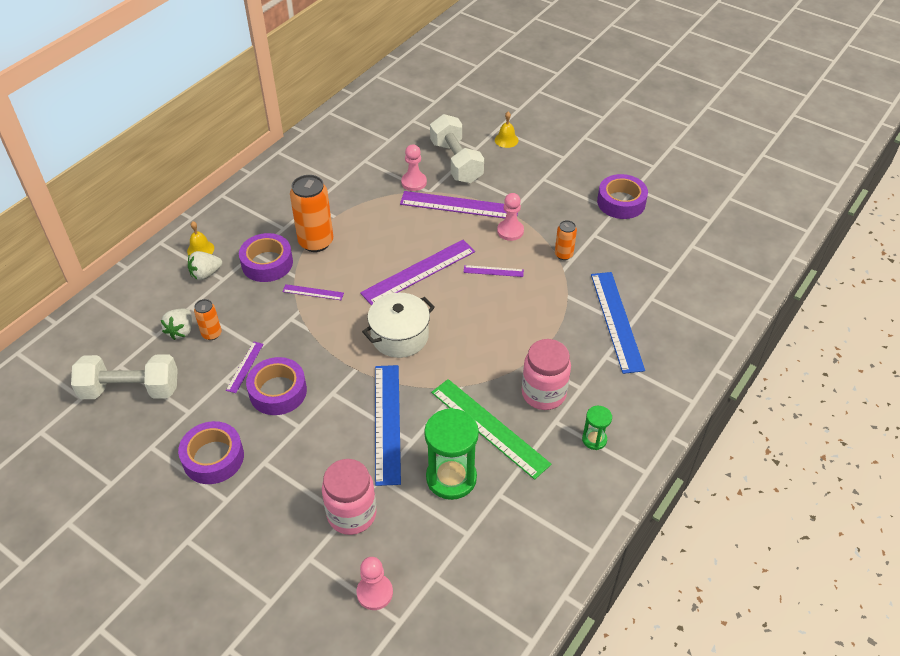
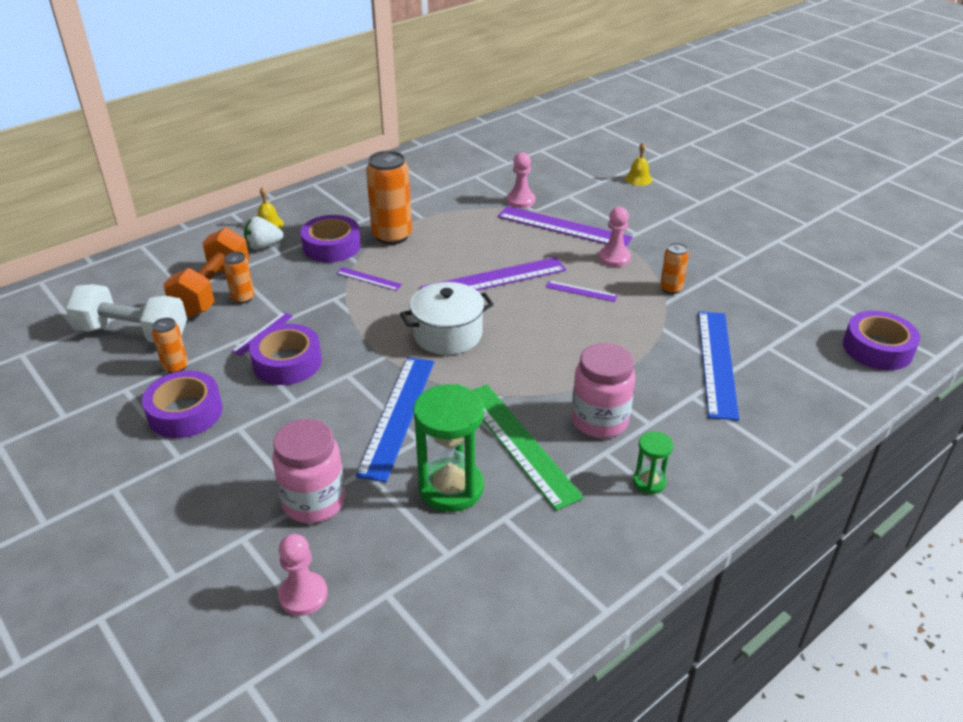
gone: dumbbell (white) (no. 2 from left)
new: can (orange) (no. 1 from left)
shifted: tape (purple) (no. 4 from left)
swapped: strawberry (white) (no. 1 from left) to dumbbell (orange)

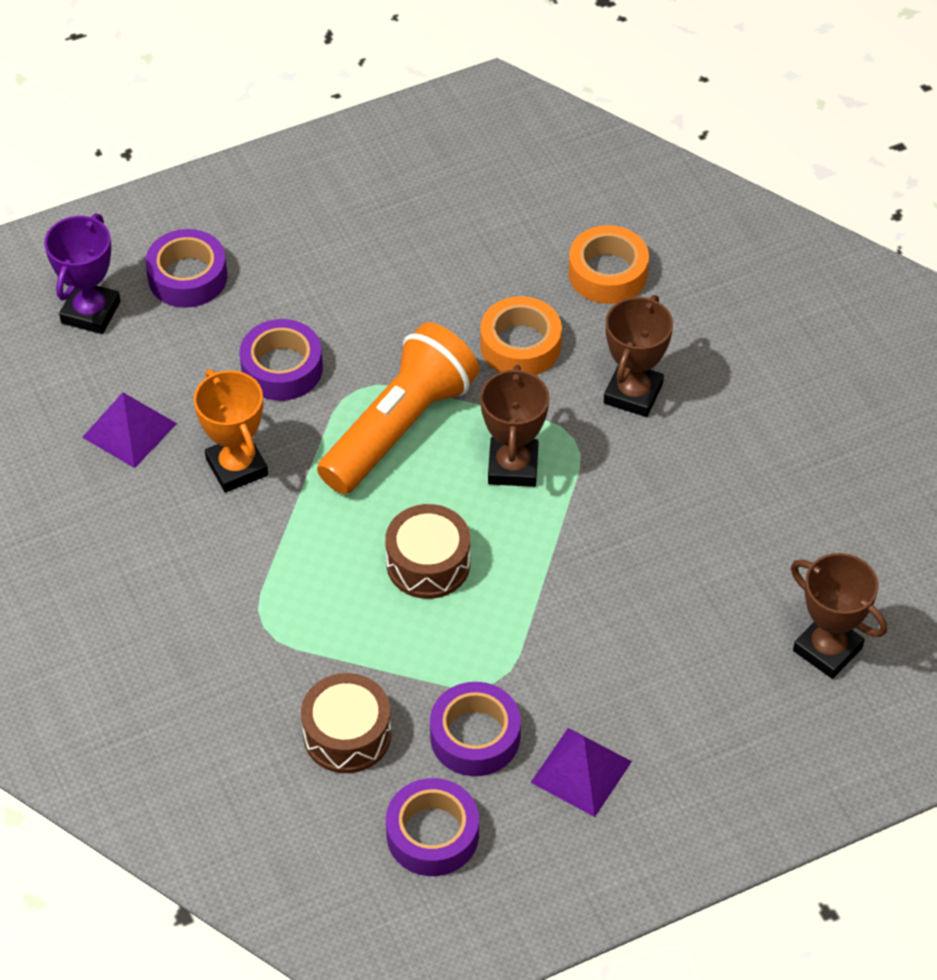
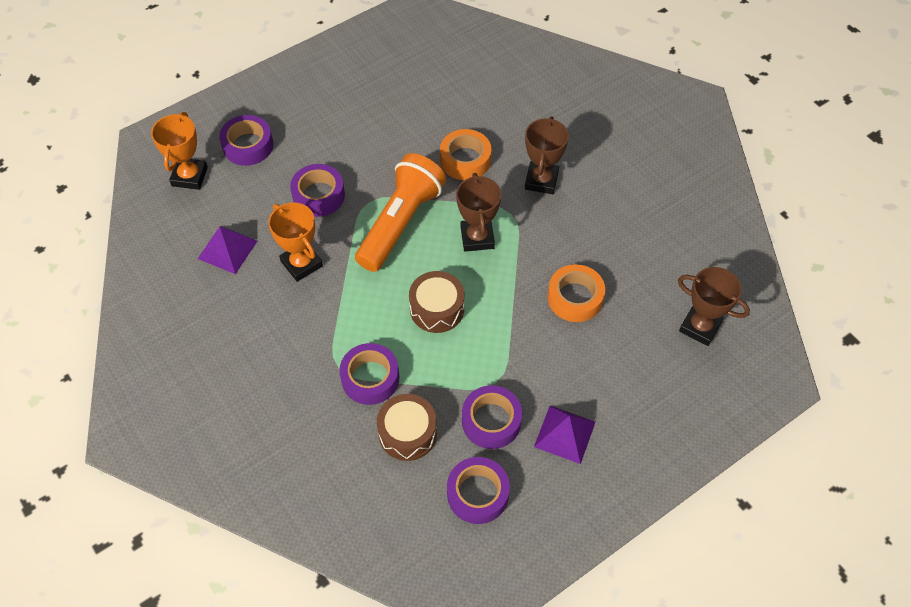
new: tape (purple) (no. 3 from left)
shifted: tape (orange) (no. 2 from left)
repainted: trophy (purple) to trophy (orange) (no. 1 from left)

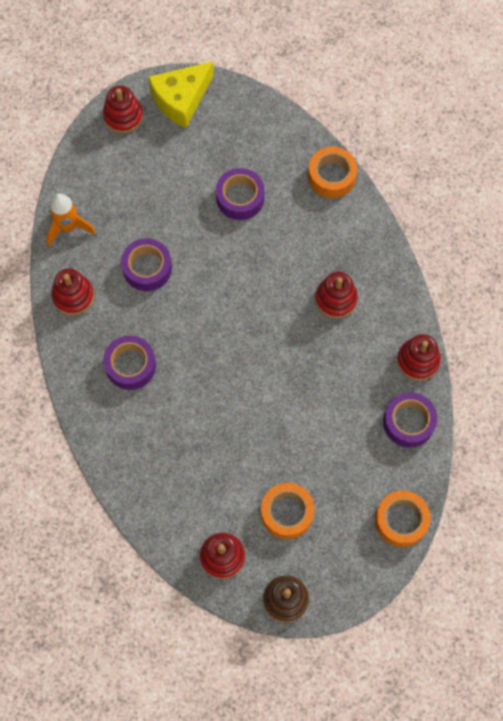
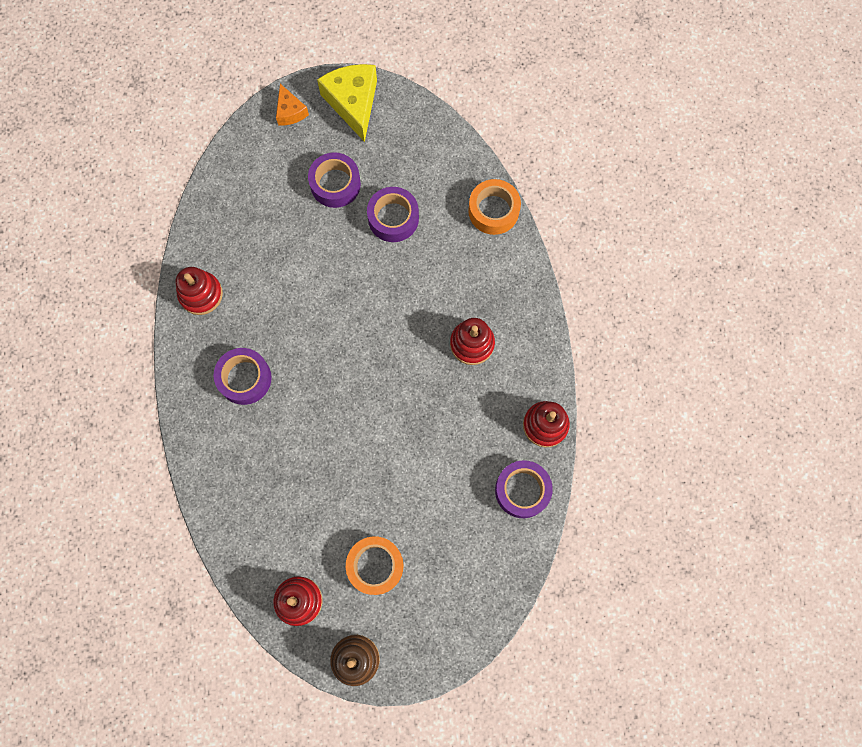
gone: rocket (orange); tape (orange) (no. 3 from left)
shifted: tape (purple) (no. 2 from left)
swapped: stacking toy (red) (no. 2 from left) to cheese (orange)
rotated: cheese (yellow) 105 degrees clockwise

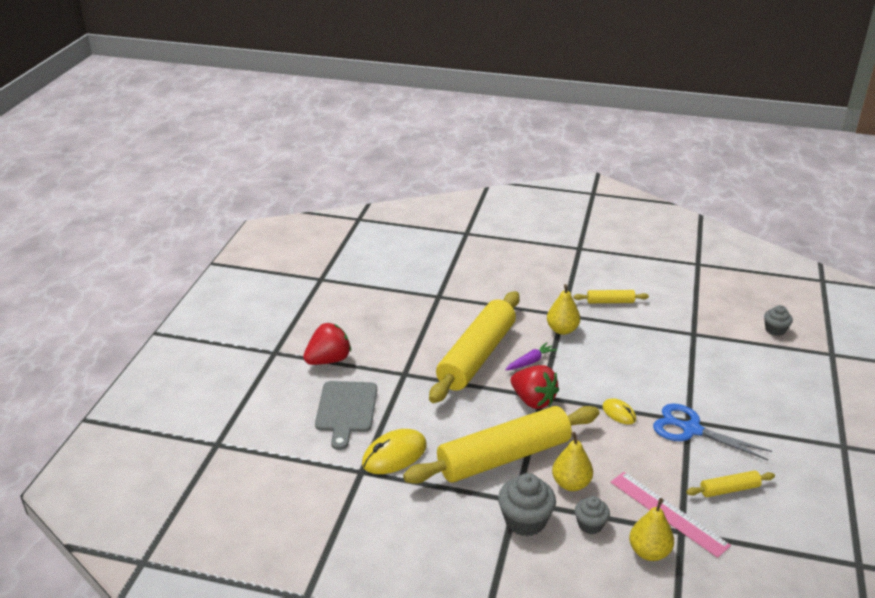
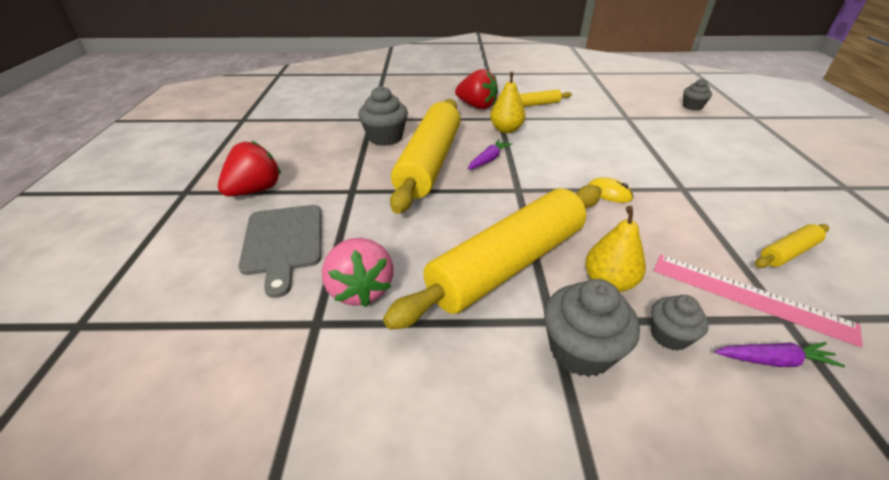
gone: scissors (blue)
new: cupcake (grey) (no. 1 from left)
shifted: strawberry (red) (no. 2 from left)
swapped: mouse (yellow) (no. 1 from left) to strawberry (pink); pear (yellow) (no. 3 from left) to carrot (purple) (no. 2 from left)

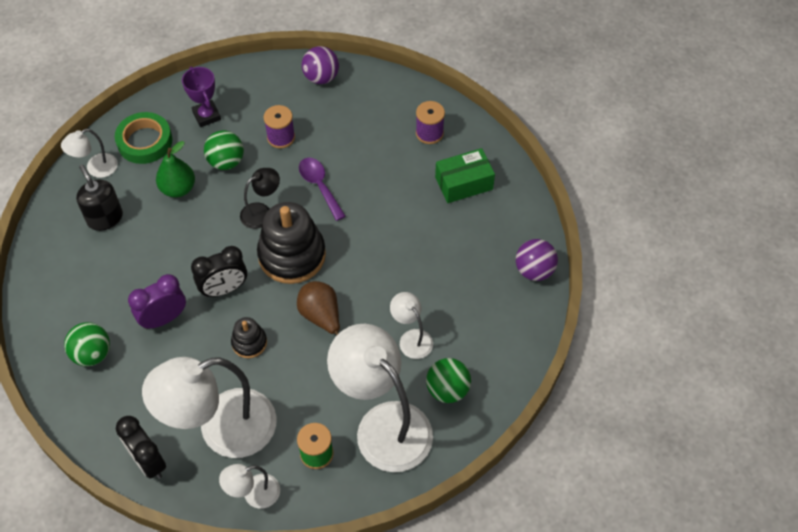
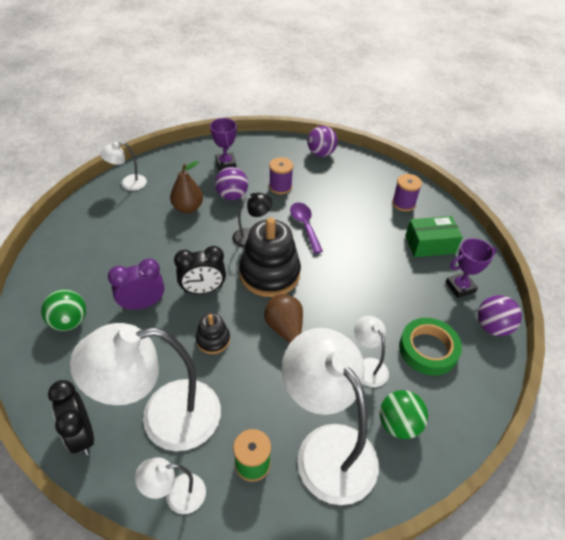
gone: soap dispenser (black)
new: trophy (purple) (no. 2 from left)
shifted: tape (green)
repainted: pear (green) to pear (brown) (no. 1 from left); ball (green) (no. 2 from left) to ball (purple) (no. 1 from left)

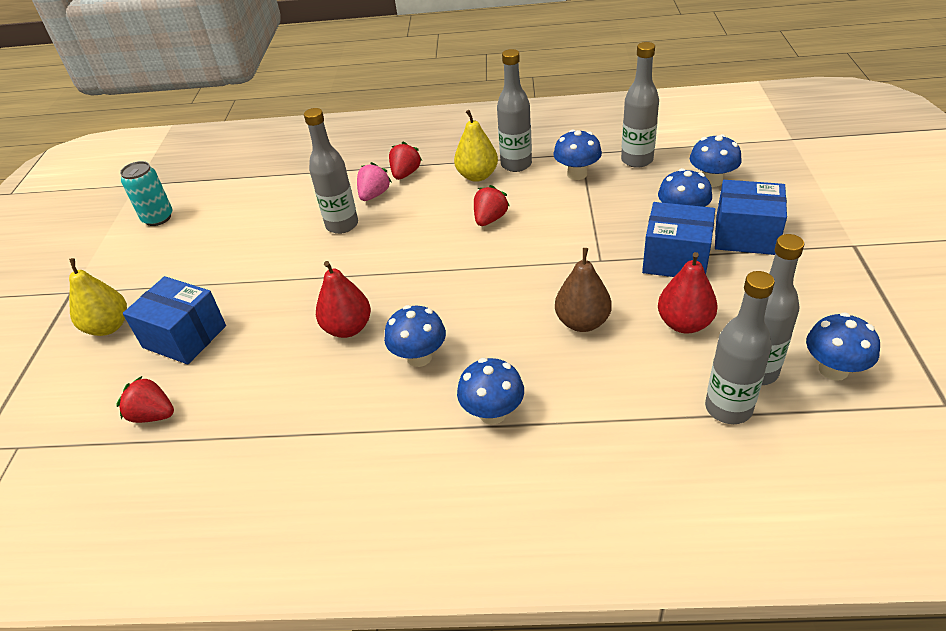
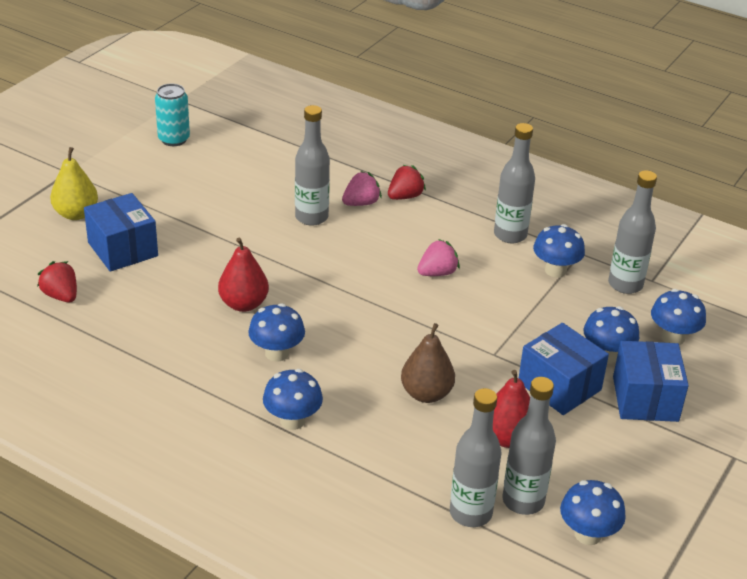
gone: pear (yellow) (no. 2 from left)
repainted: strawberry (red) (no. 3 from left) to strawberry (pink) (no. 2 from left)
rotated: box (blue) (no. 3 from left) 45 degrees clockwise

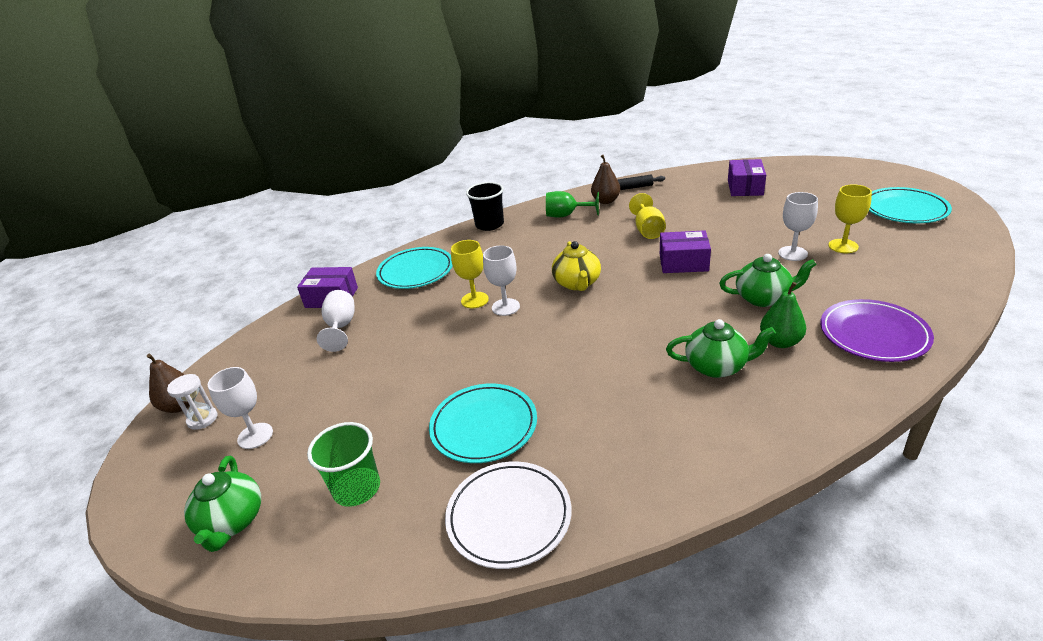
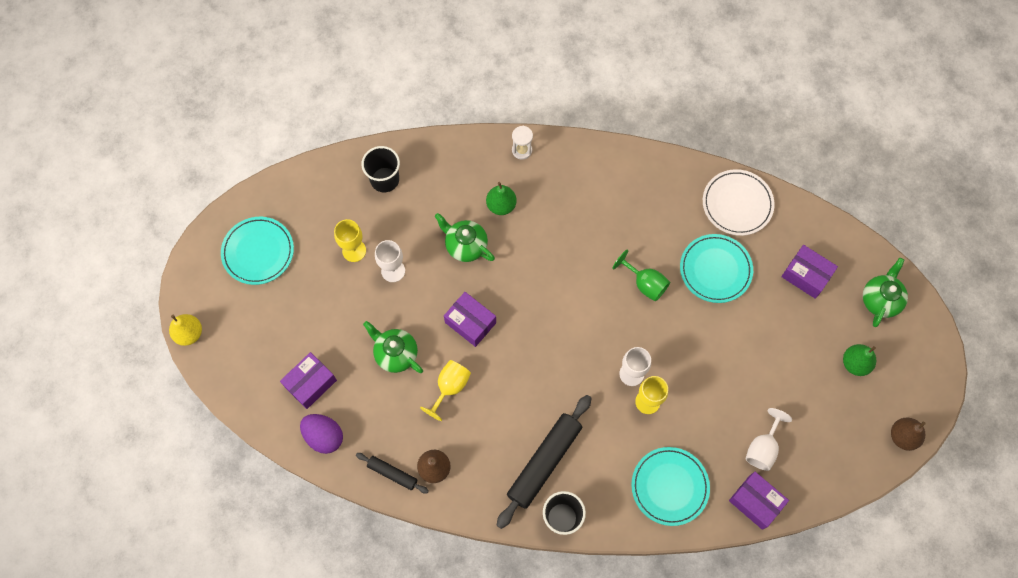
gone: teapot (yellow); plate (purple)
new: pear (yellow); egg (purple); cup (black) (no. 1 from left); rolling pin (black) (no. 2 from left)
shifted: hourglass (white); goblet (green); teapot (green) (no. 2 from left in the first image) to teapot (green) (no. 1 from left)
swapped: goblet (white) (no. 1 from left) to pear (green) (no. 2 from left); cup (green) to box (purple) (no. 4 from left)

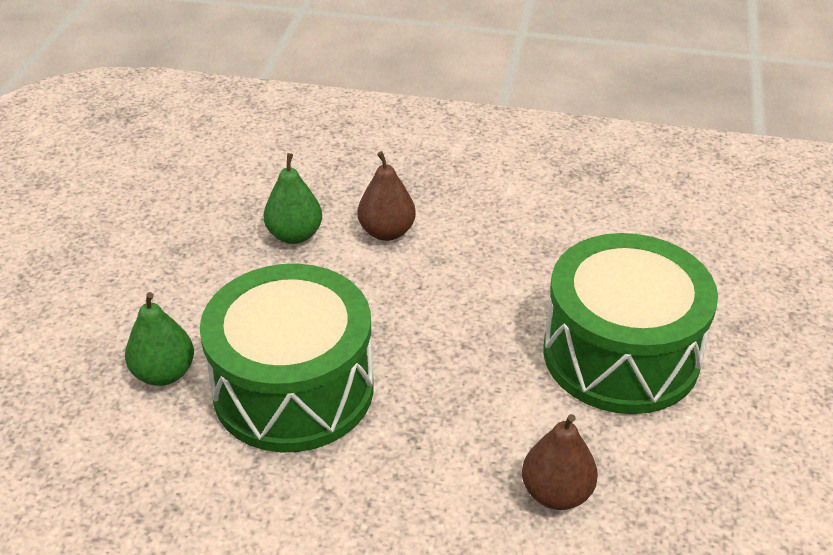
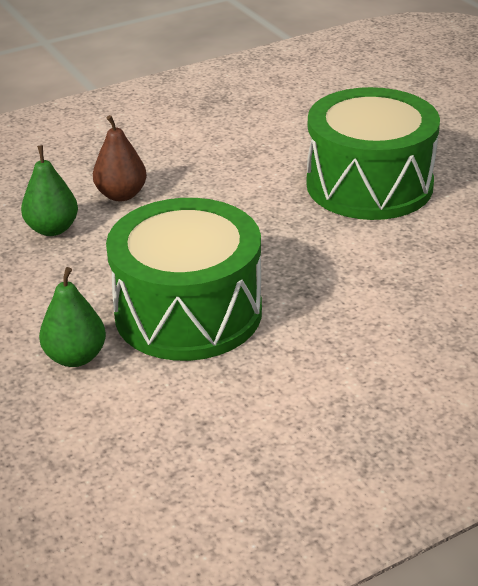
gone: pear (brown) (no. 2 from left)

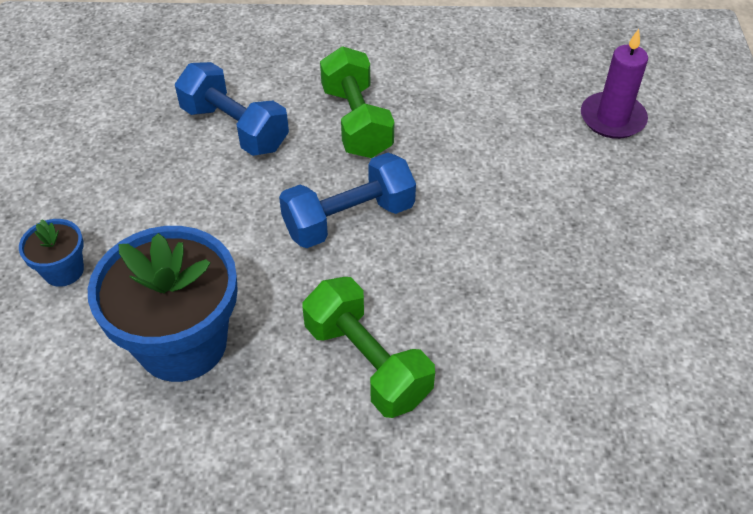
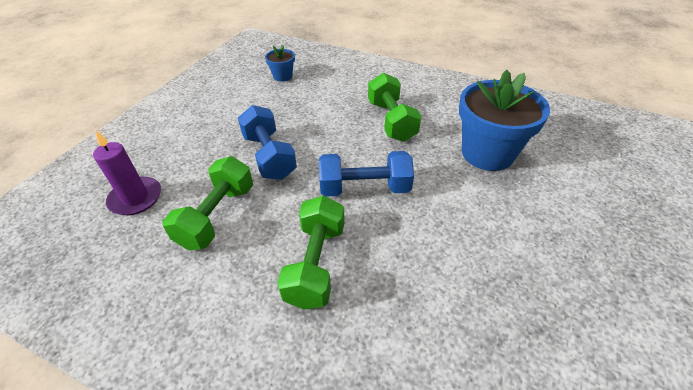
new: dumbbell (green) (no. 1 from left)
shifted: flower pot (blue) (no. 1 from left); dumbbell (blue) (no. 1 from left)

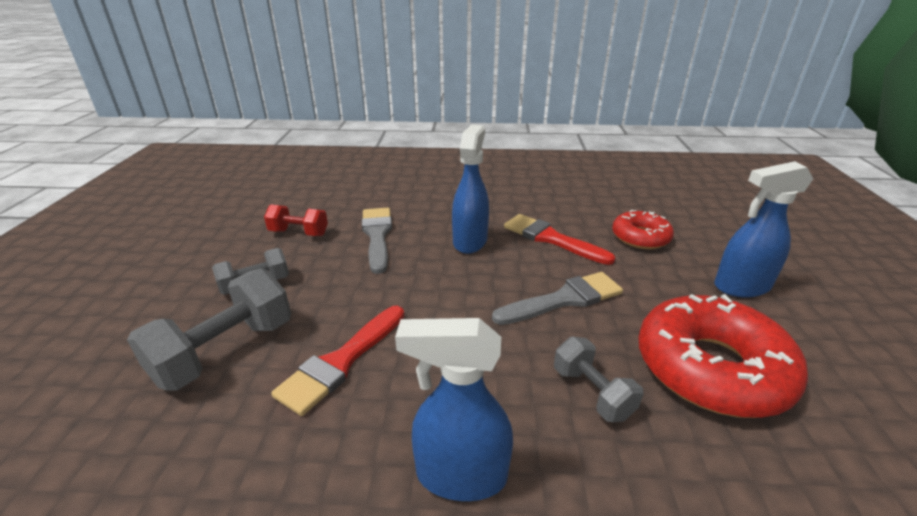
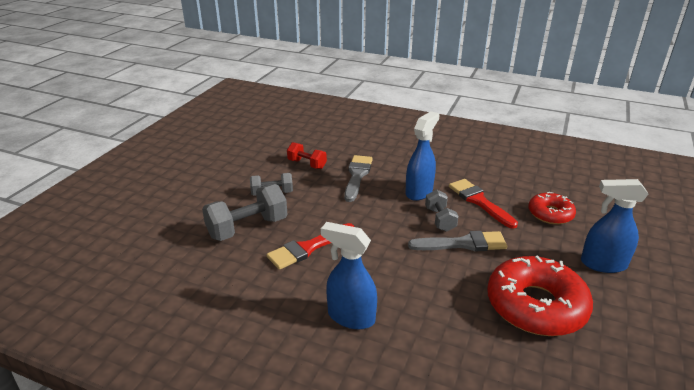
shifted: dumbbell (grey) (no. 3 from left)

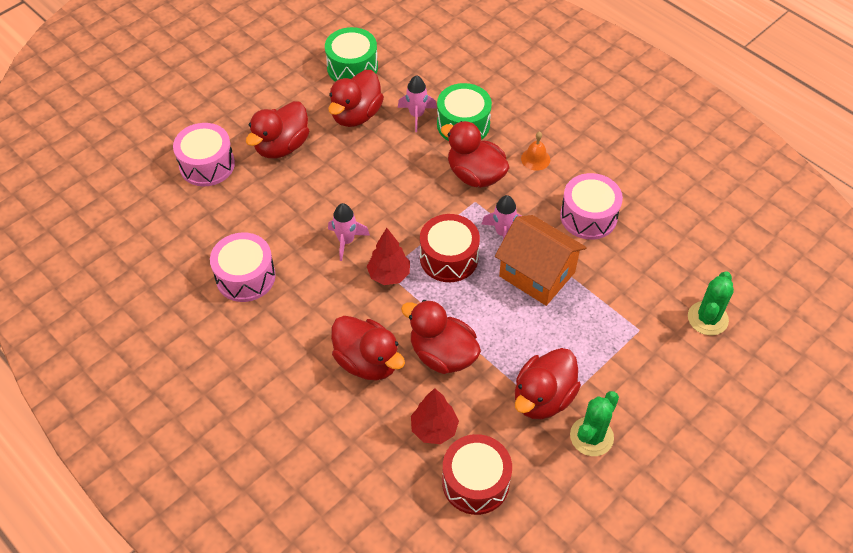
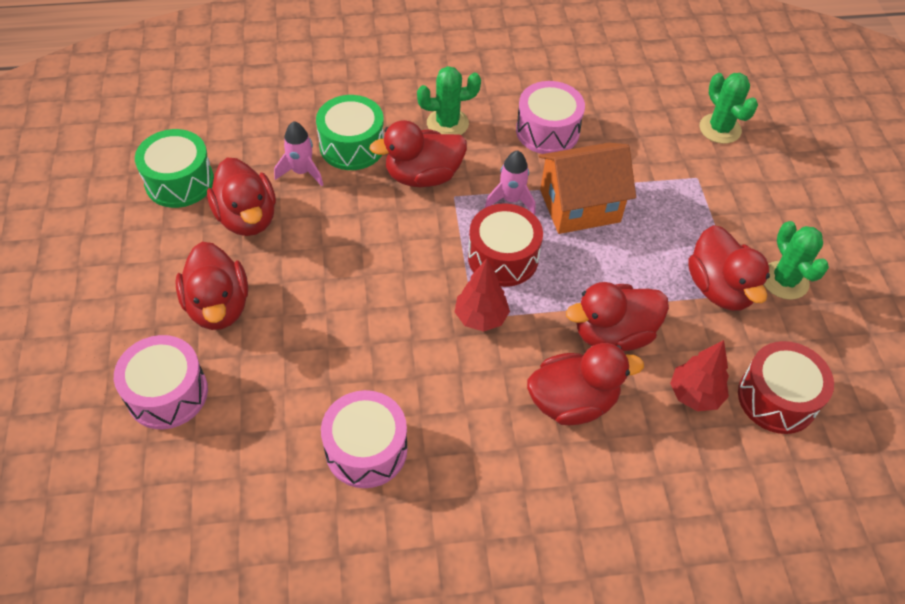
gone: rocket (pink) (no. 1 from left)
swapped: bell (orange) to cactus (green) (no. 1 from left)

